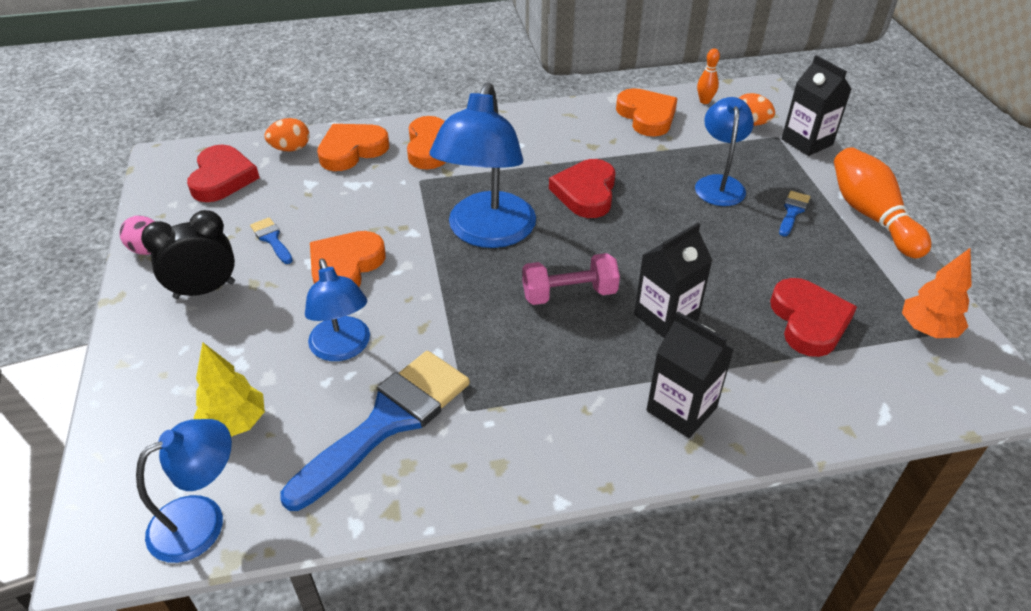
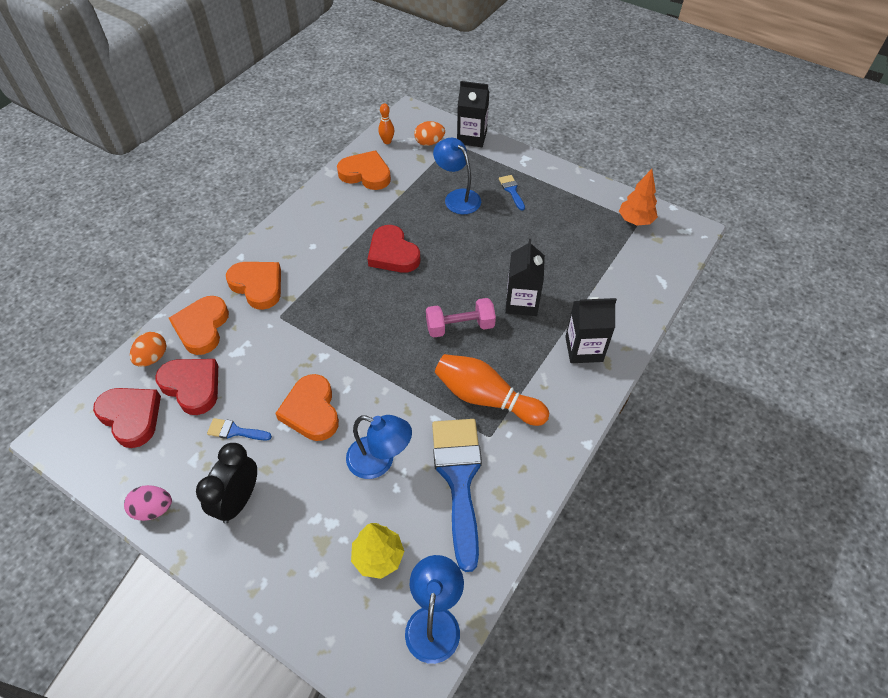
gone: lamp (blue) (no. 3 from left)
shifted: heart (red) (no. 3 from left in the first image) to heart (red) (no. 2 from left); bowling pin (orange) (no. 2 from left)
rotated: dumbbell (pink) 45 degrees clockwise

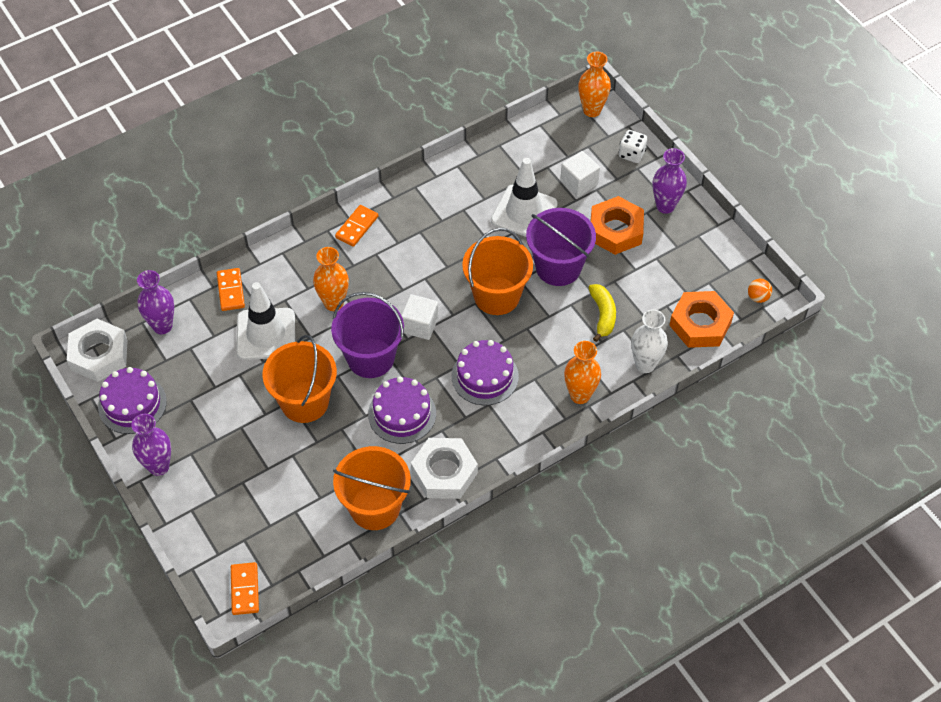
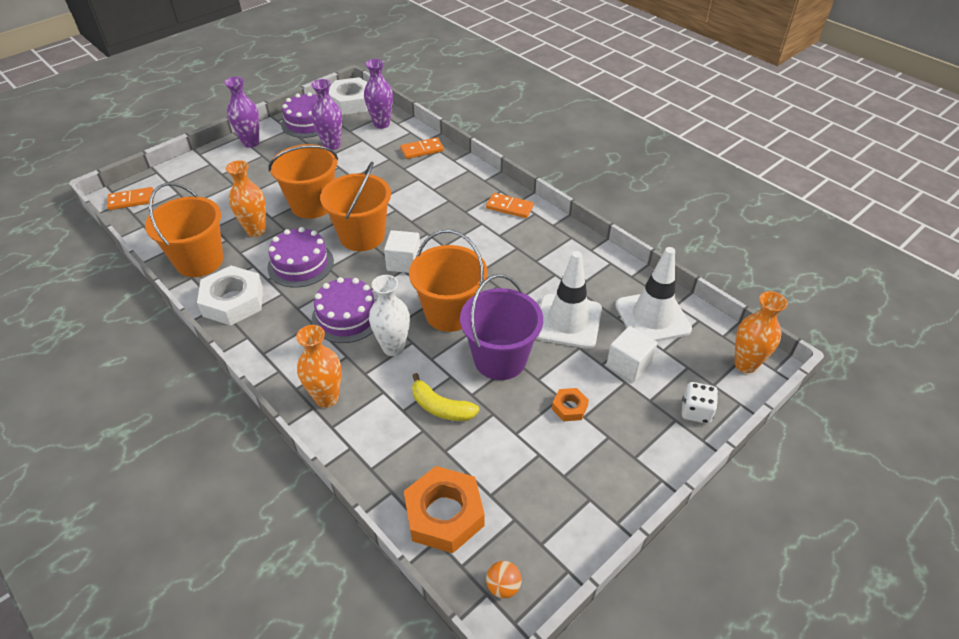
shifted: traffic cone (white) (no. 1 from left in the first image) to traffic cone (white) (no. 2 from left); vase (orange) (no. 1 from left); vase (white); vase (purple) (no. 3 from left in the first image) to vase (purple) (no. 2 from left)
repainted: bucket (purple) (no. 1 from left) to bucket (orange) (no. 3 from left)
rotated: banana (yellow) 45 degrees clockwise
scaled: nut (orange) (no. 1 from left in the first image) x0.49

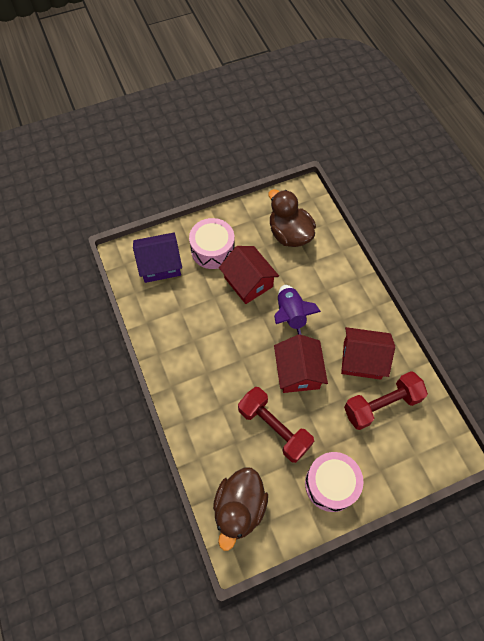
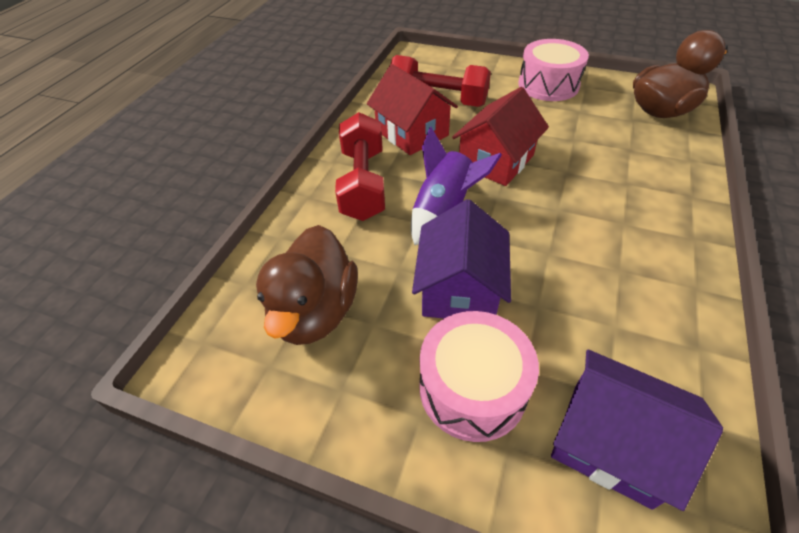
shifted: dumbbell (red) (no. 1 from left)
repainted: house (red) (no. 1 from left) to house (purple) (no. 1 from left)

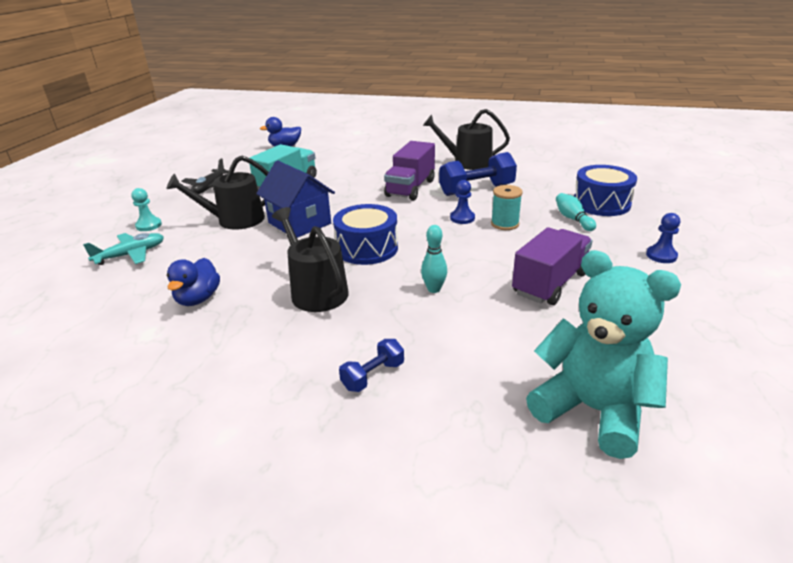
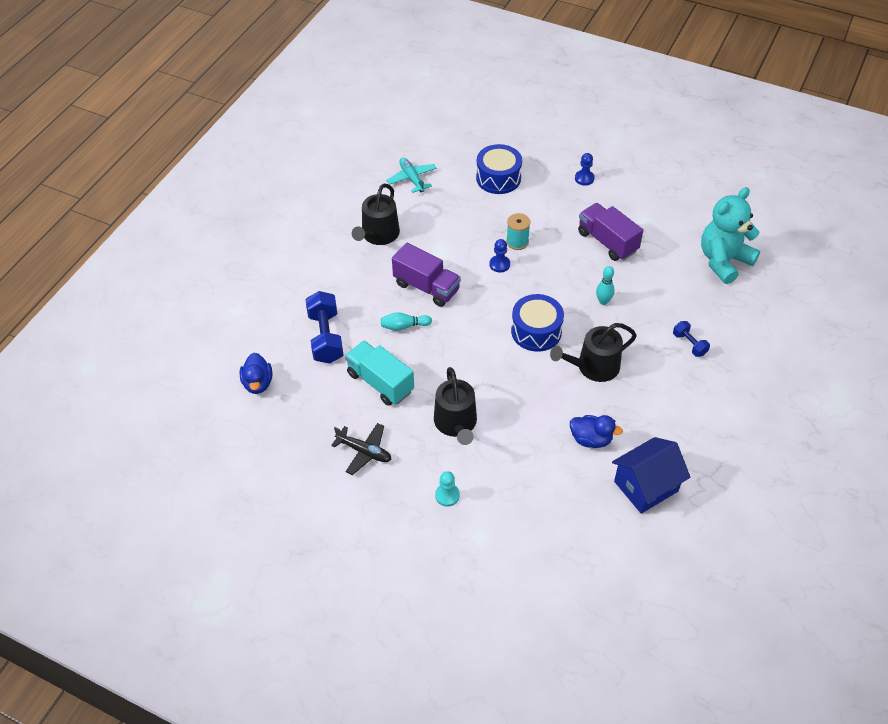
shifted: plane (turquoise); house (blue); dumbbell (blue) (no. 2 from left in the first image) to dumbbell (blue) (no. 1 from left); bowling pin (turquoise) (no. 2 from left in the first image) to bowling pin (turquoise) (no. 1 from left)

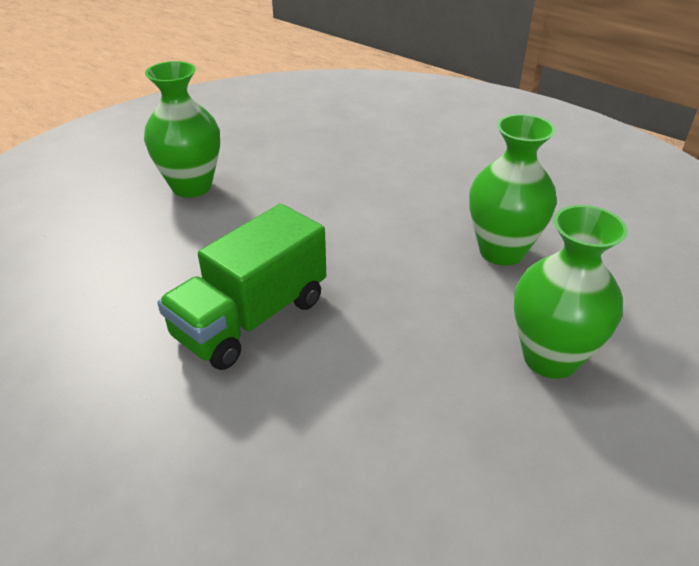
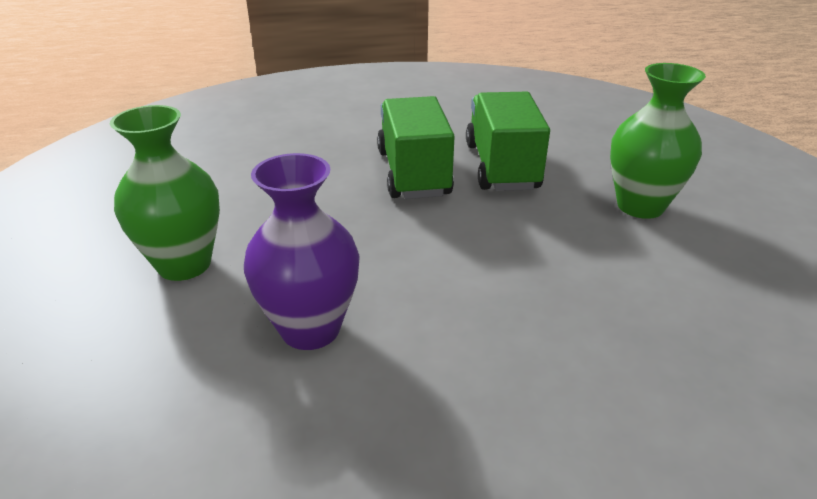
new: truck (green) (no. 2 from left)
repainted: vase (green) (no. 2 from left) to vase (purple)

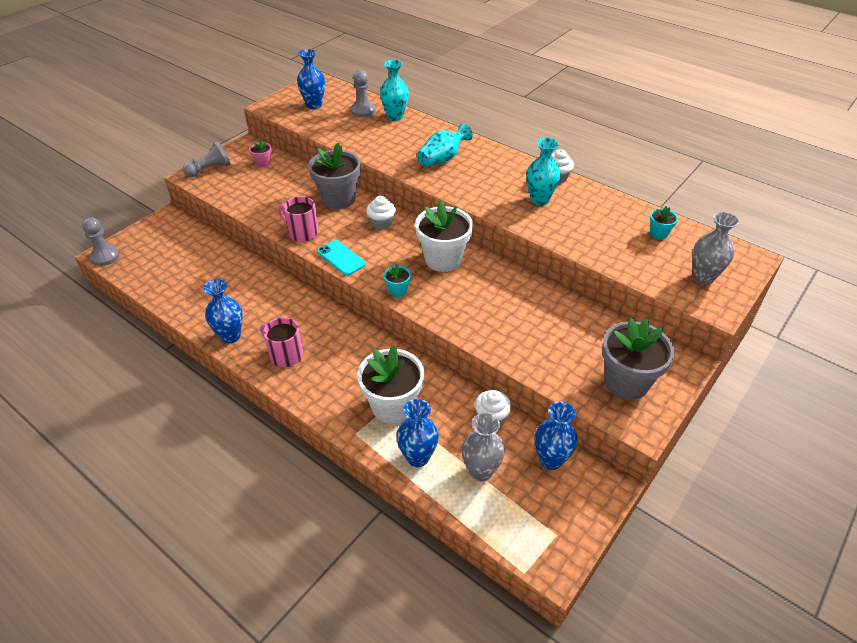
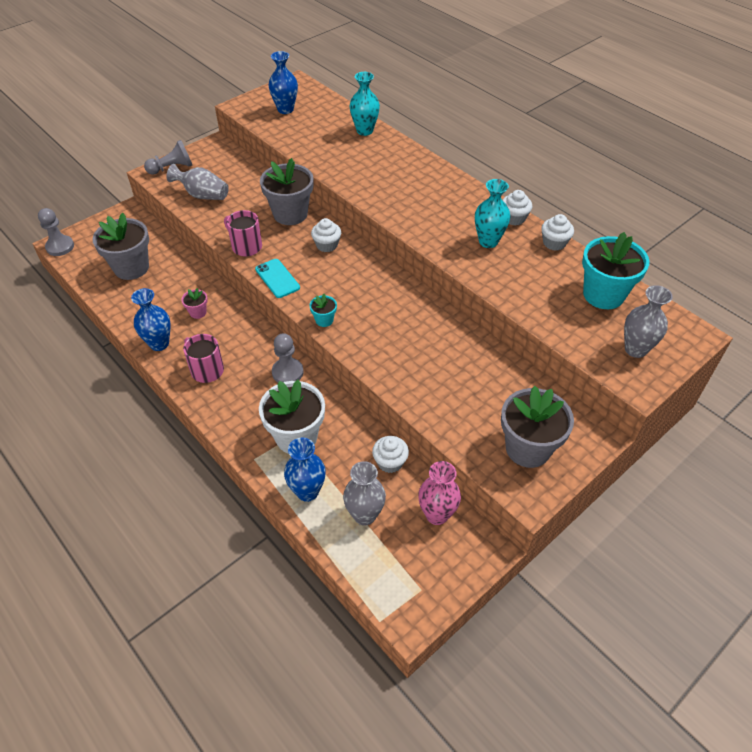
gone: flower pot (white) (no. 2 from left); vase (turquoise) (no. 2 from left)
new: flower pot (grey) (no. 1 from left); vase (grey) (no. 1 from left); cupcake (white) (no. 4 from left)
shifted: flower pot (pink); pawn (grey) (no. 3 from left)
repainted: vase (blue) (no. 4 from left) to vase (pink)
scaled: flower pot (turquoise) (no. 2 from left) x2.19

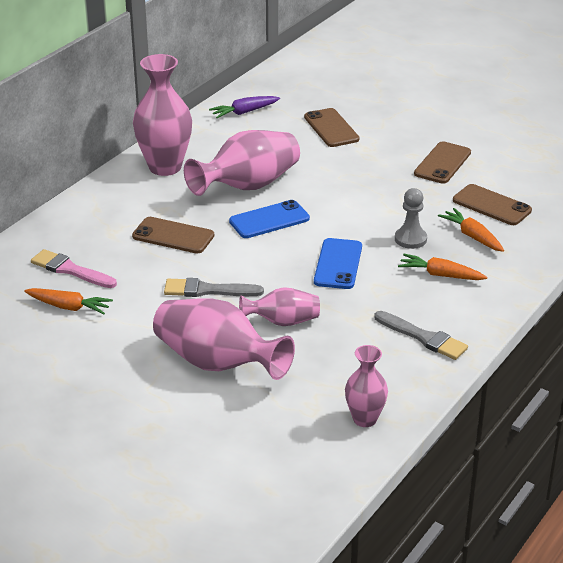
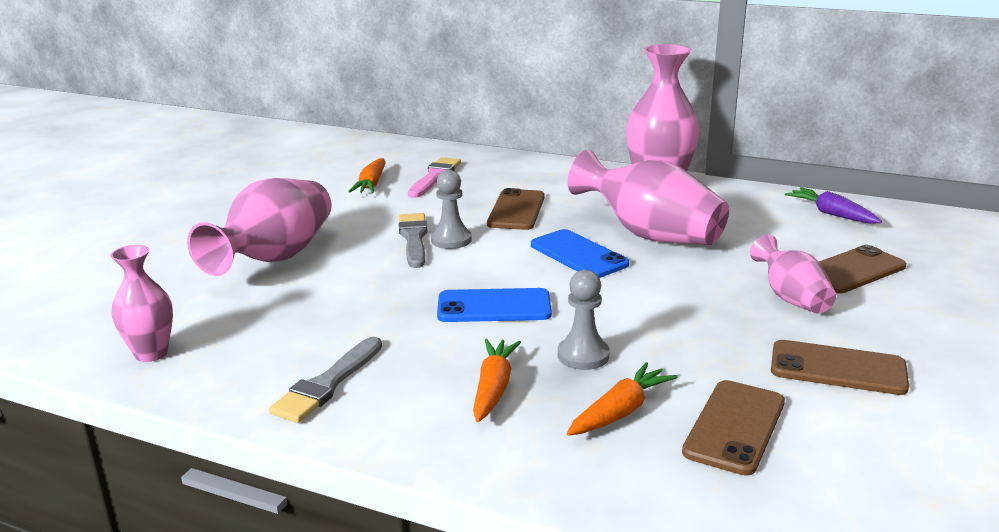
new: pawn (grey) (no. 1 from left)
shifted: vase (pink) (no. 4 from left in the first image) to vase (pink) (no. 5 from left)

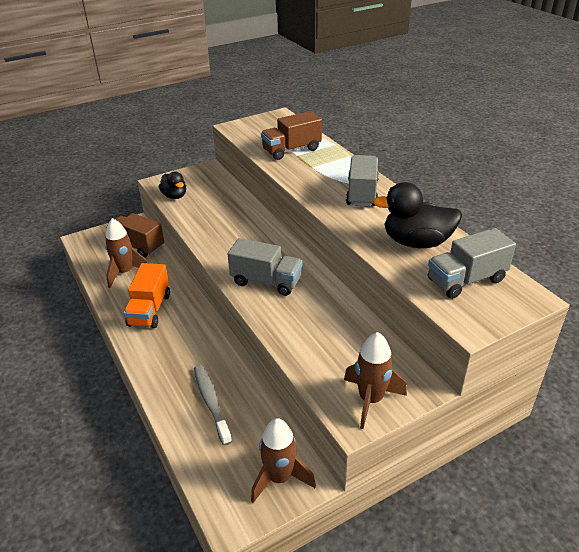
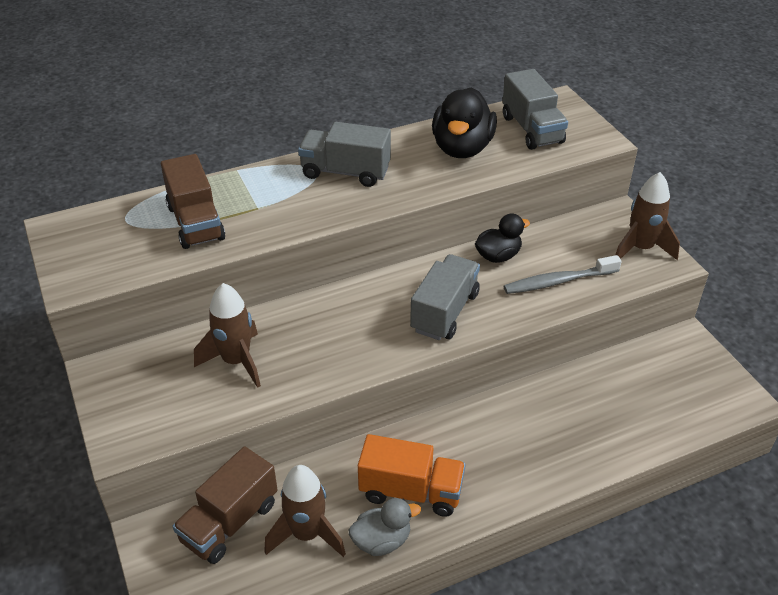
new: duck (grey)
shifted: duck (black) (no. 1 from left in the first image) to duck (black) (no. 2 from left); toothbrush (grey); rocket (brown) (no. 2 from left in the first image) to rocket (brown) (no. 1 from left)

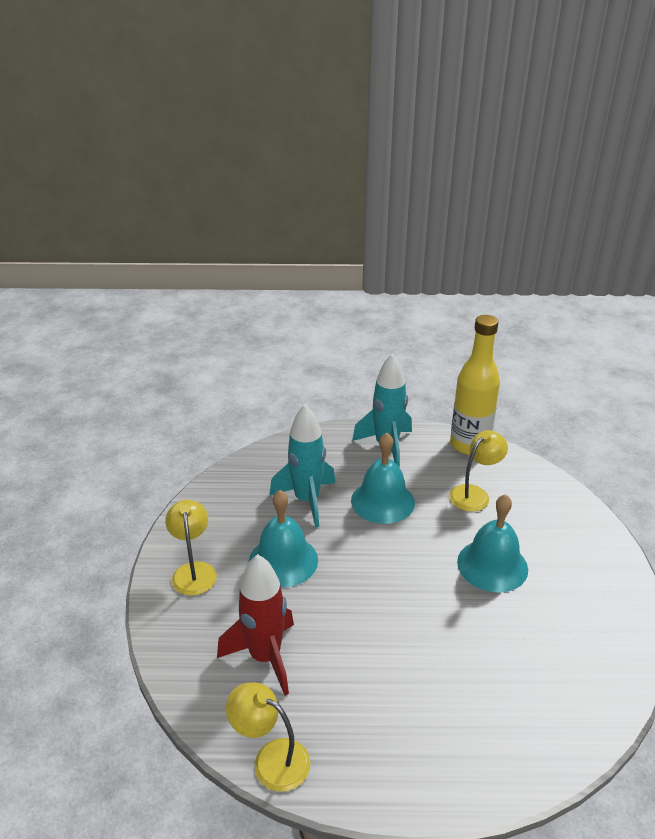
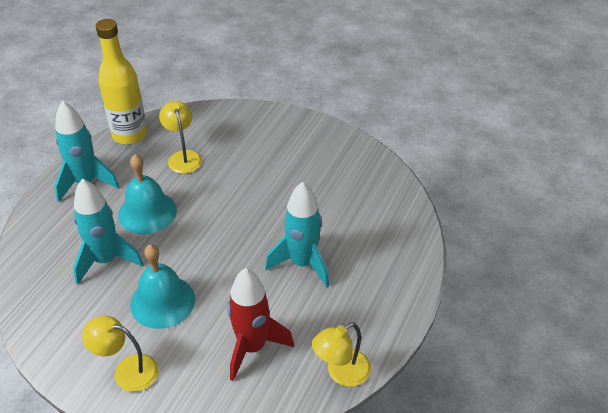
gone: bell (turquoise) (no. 3 from left)
new: rocket (turquoise) (no. 3 from left)

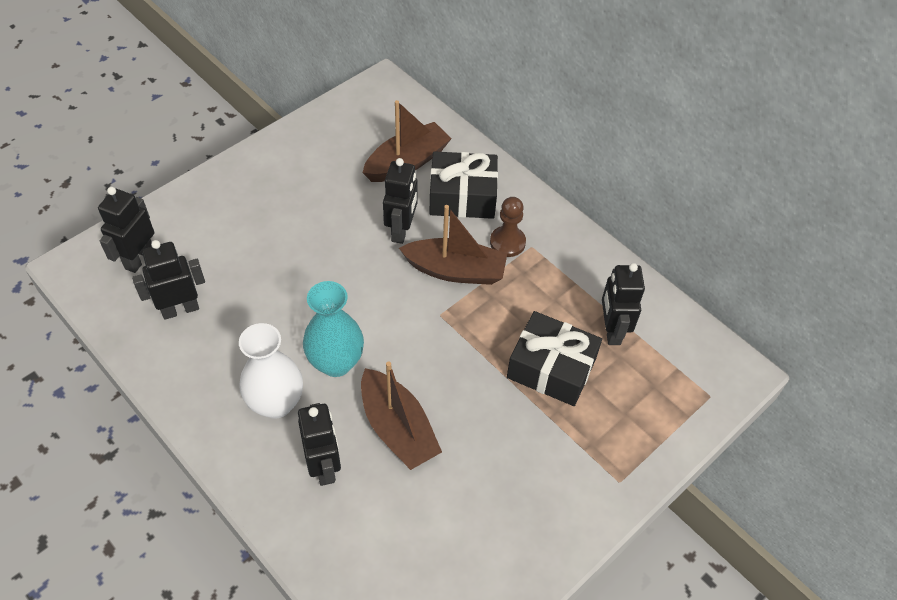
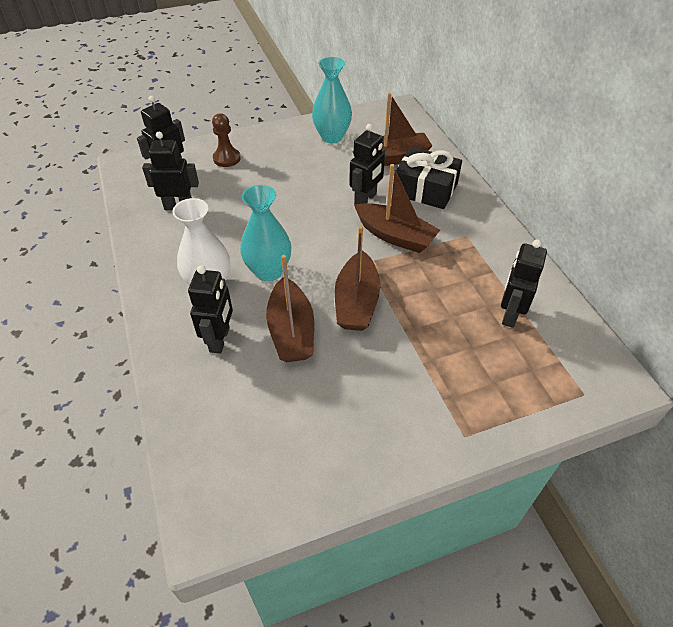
gone: gift (black) (no. 2 from left)
new: vase (turquoise) (no. 2 from left); boat (brown) (no. 2 from left)
shifted: pawn (brown)

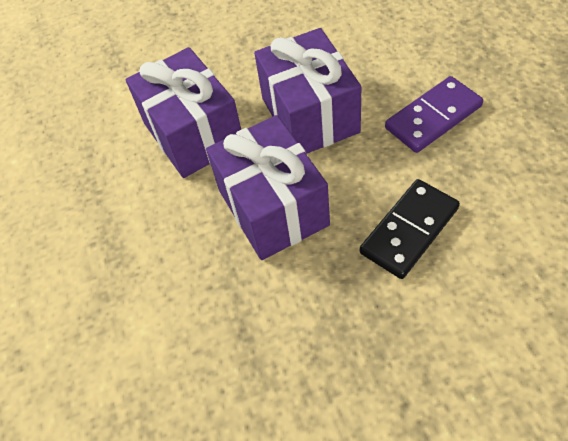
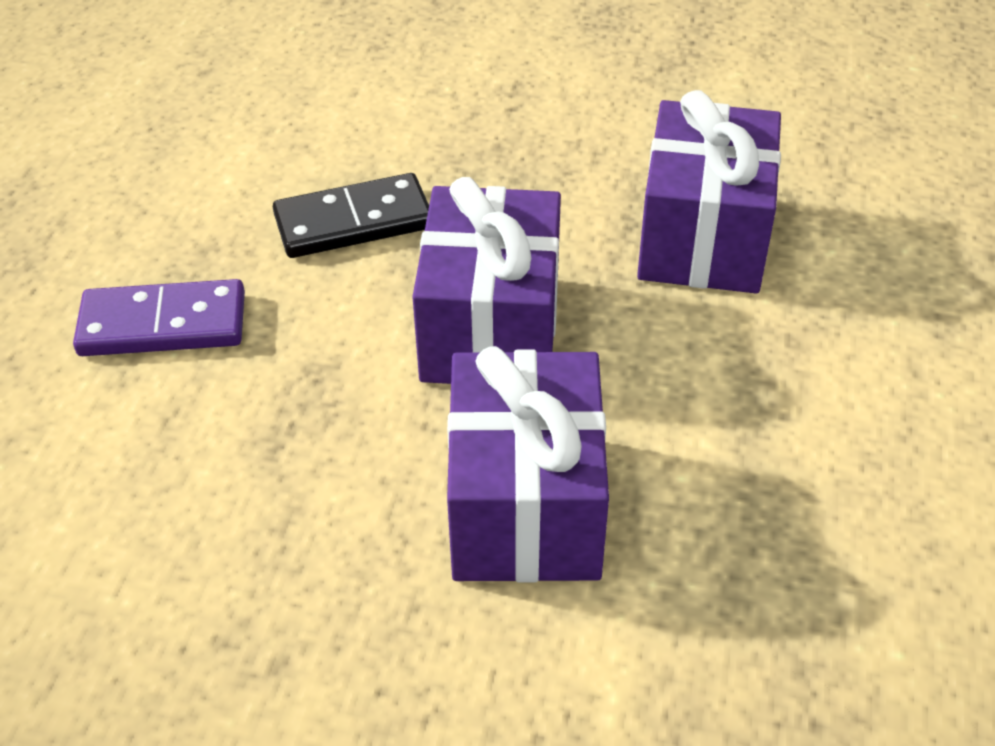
shifted: gift (purple) (no. 3 from left)

